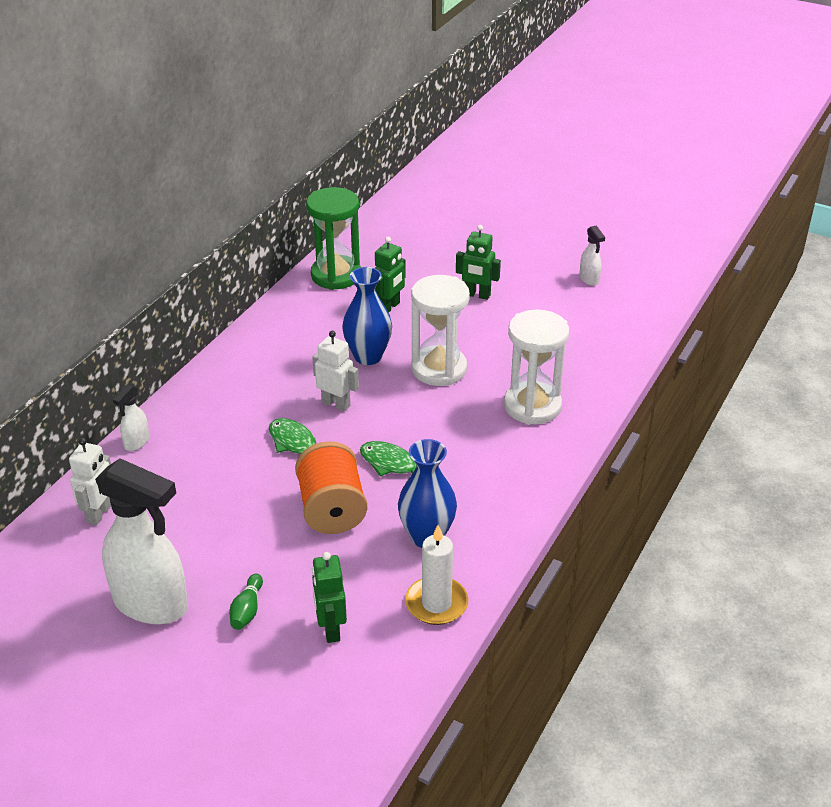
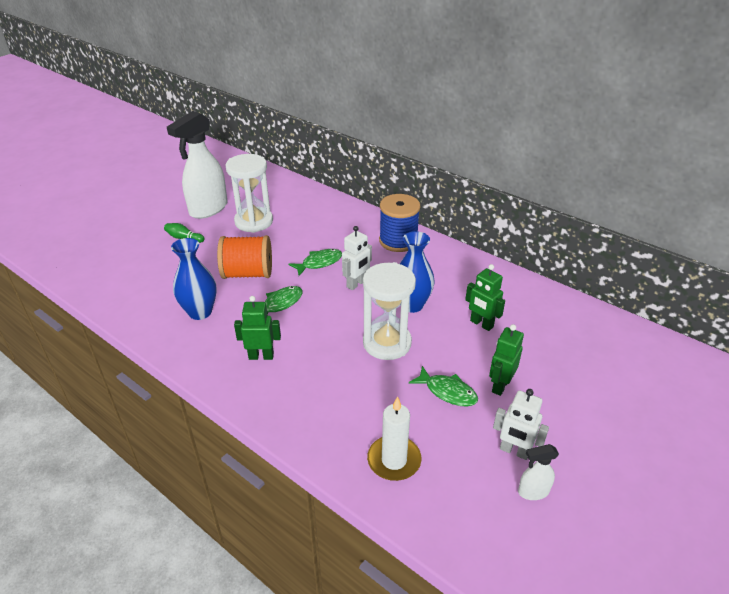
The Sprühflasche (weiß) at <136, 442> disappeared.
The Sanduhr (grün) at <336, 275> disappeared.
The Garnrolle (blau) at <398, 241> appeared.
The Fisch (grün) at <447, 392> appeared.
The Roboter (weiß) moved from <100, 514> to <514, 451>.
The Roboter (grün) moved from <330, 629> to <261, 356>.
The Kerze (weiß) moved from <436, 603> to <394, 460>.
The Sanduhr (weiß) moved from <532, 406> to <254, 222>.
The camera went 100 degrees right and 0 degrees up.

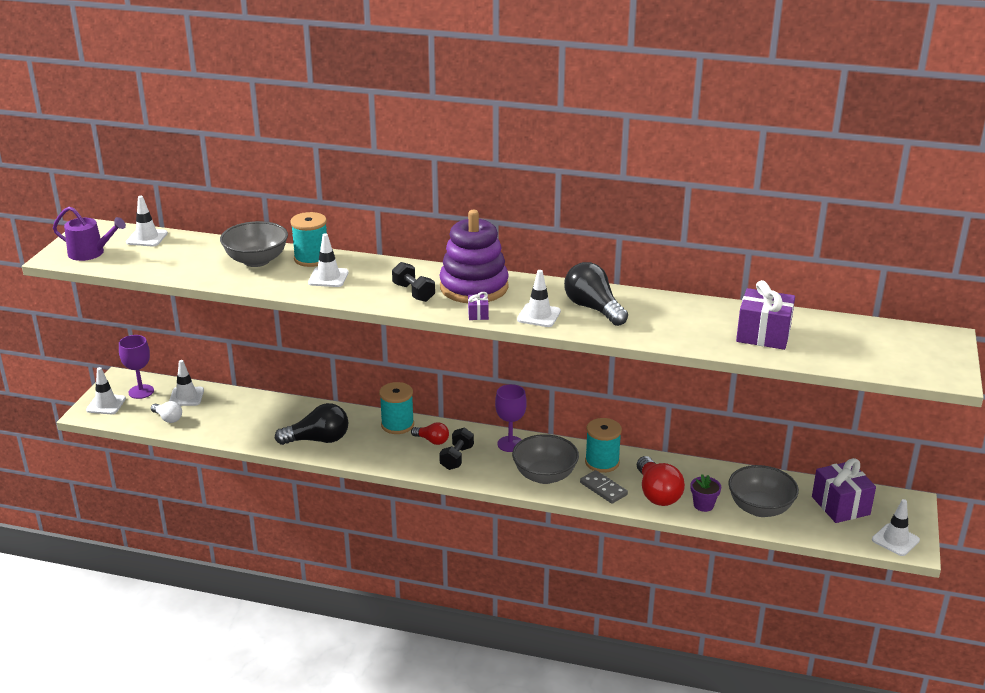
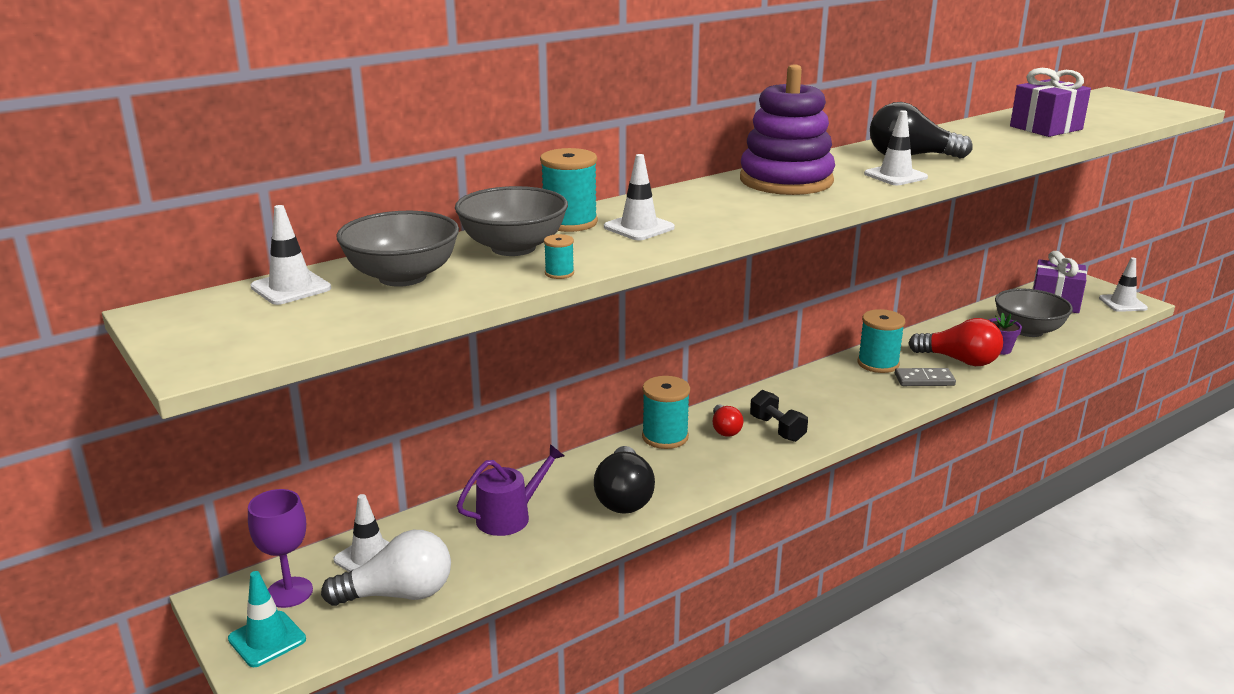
The Hantel (schwarz) at <413, 292> disappeared.
The Geschenk (lila) at <478, 314> disappeared.
The Kelch (lila) at <510, 444> disappeared.
The Garnrolle (türkis) at <559, 273> appeared.
The Gießkanne (lila) moved from <90, 253> to <509, 517>.
The Schüssel (grau) moved from <544, 475> to <402, 277>.
The Leitkegel (weiß) at <106, 404> became the Leitkegel (türkis) at <267, 639>.
The Glühbirne (schwarz) at <318, 440> turned 150 degrees clockwise.
The Glühbirne (rot) at <432, 440> turned 105 degrees clockwise.
The Glühbirne (weiß) at <168, 418> changed to 1.77 times the size.
The camera went 50 degrees left and 5 degrees down.

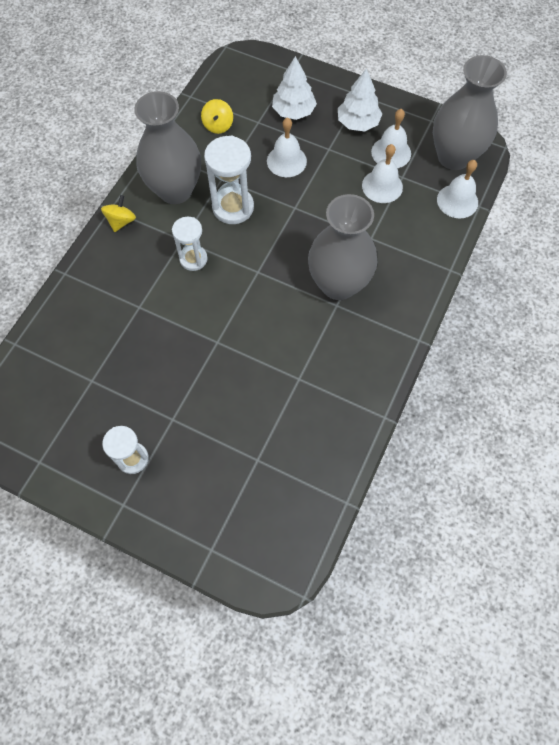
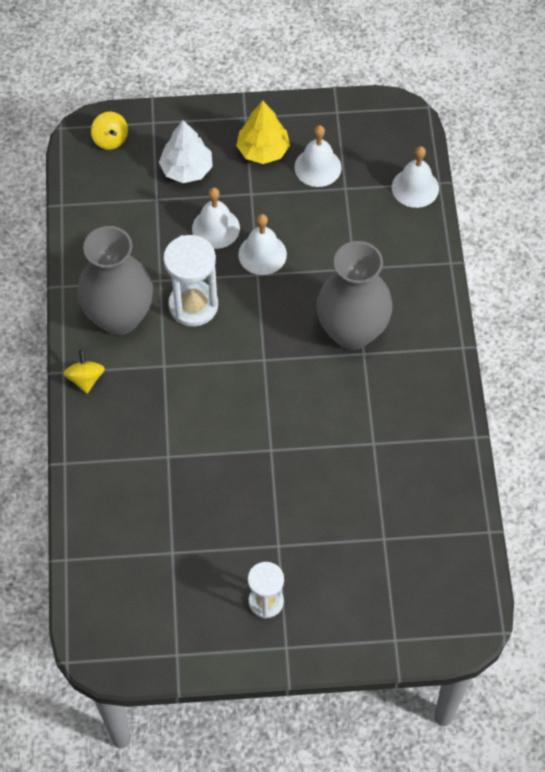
The Sanduhr (weiß) at <193, 259> disappeared.
The Vase (grau) at <454, 157> disappeared.
The Kreisel (gelb) moved from <218, 125> to <110, 139>.
The Glocke (weiß) moved from <382, 186> to <262, 254>.
The Baum (weiß) at <358, 123> became the Baum (gelb) at <263, 150>.
The camera went 30 degrees left and 5 degrees down.

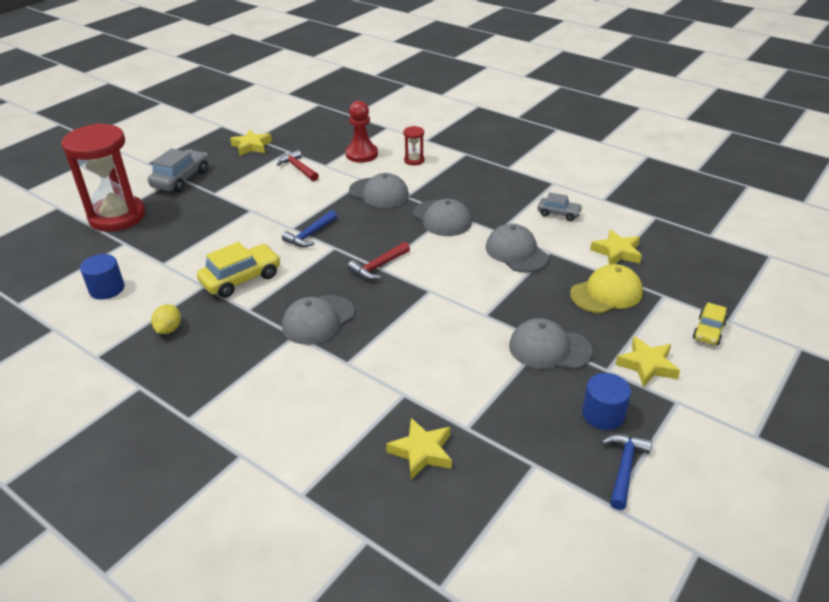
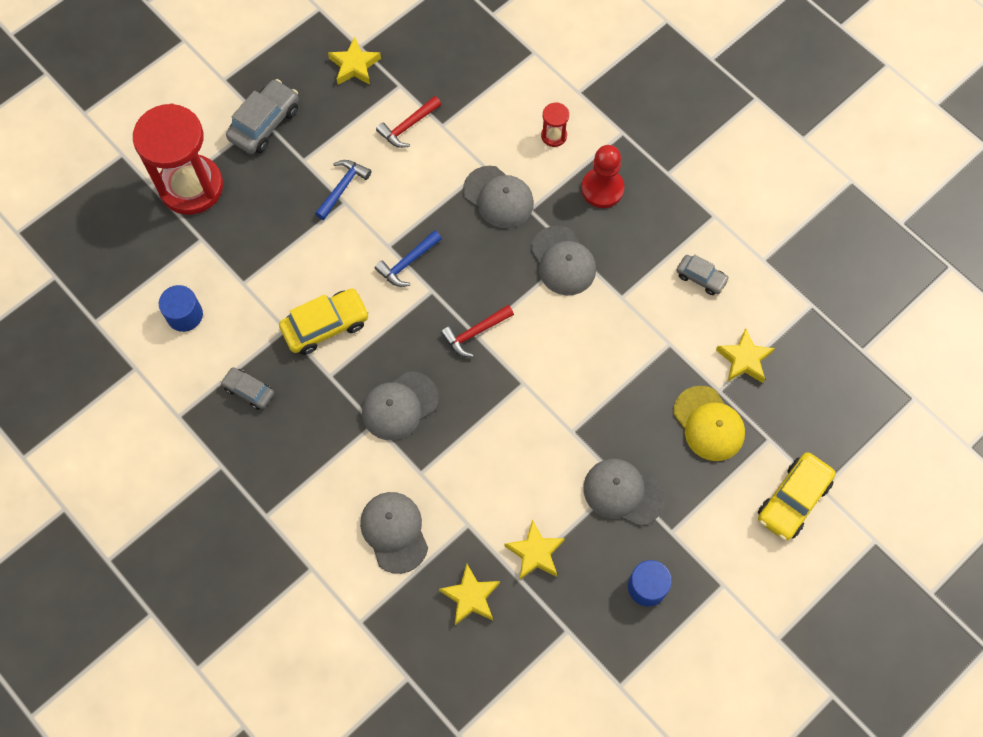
The Bauer (rot) moved from <361, 154> to <602, 189>.
The Kappe (grau) moved from <516, 252> to <394, 532>.
The Hammer (blau) moved from <624, 468> to <342, 188>.
The Stern (gelb) moved from <647, 365> to <535, 553>.
The Zitrone (gelb) at <169, 329> was replaced by the Auto (grau) at <249, 391>.
The Hammer (rot) at <298, 168> turned 105 degrees counterclockwise.
The Kappe (gelb) at <606, 293> turned 75 degrees clockwise.
The Auto (gelb) at <708, 331> changed to 1.67 times the size.
The camera went 10 degrees right and 30 degrees up.

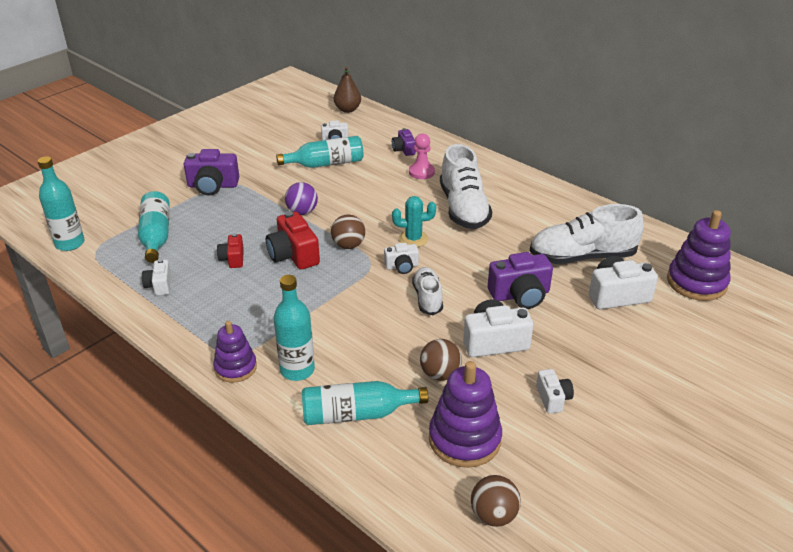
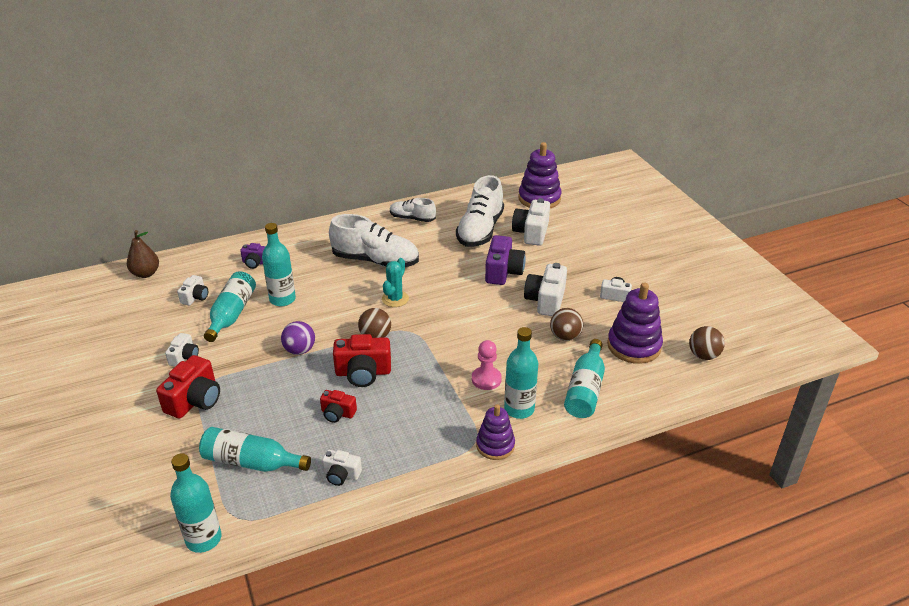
The Flasche (türkis) at <282, 299> appeared.
The Kamera (weiß) moved from <402, 266> to <184, 357>.
The Bauer (rosa) moved from <421, 172> to <486, 379>.
The Schuh (weiß) moved from <427, 298> to <412, 218>.
The Kamera (lila) at <213, 186> became the Kamera (rot) at <195, 400>.
The camera went 65 degrees left and 0 degrees up.

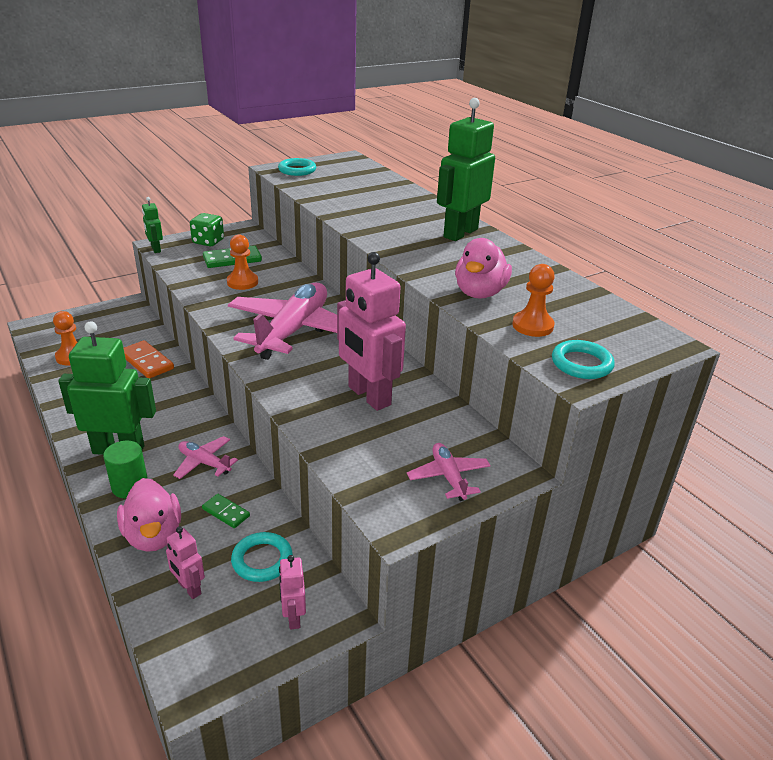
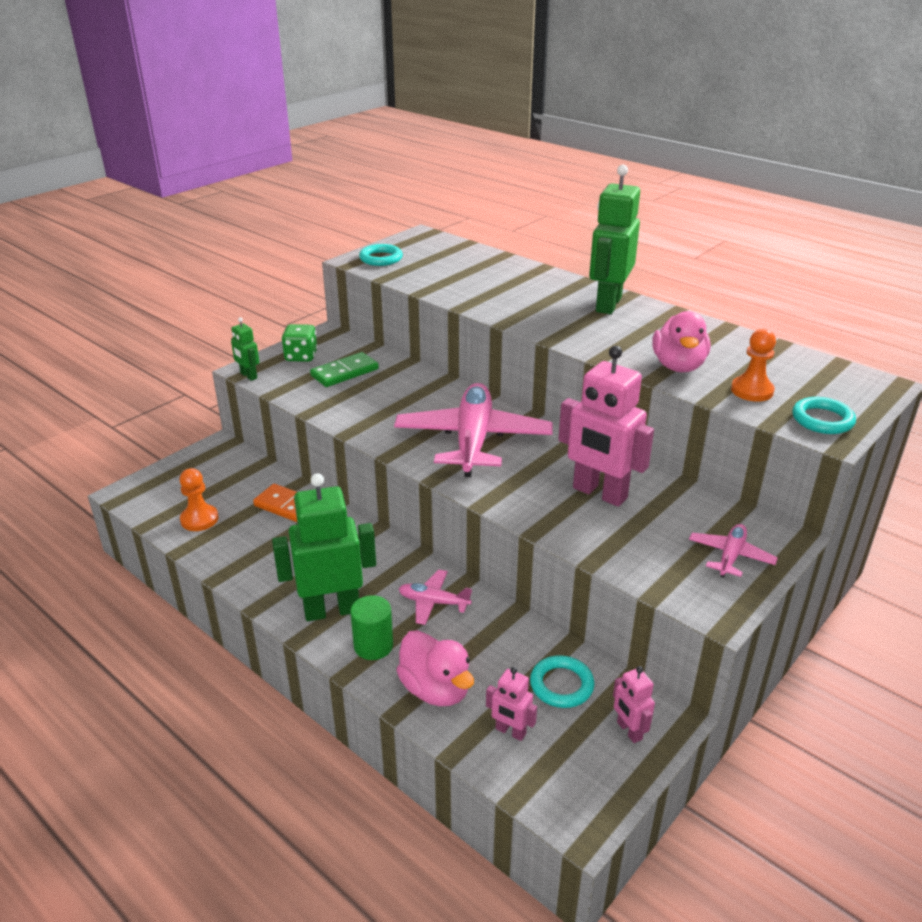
The Dominostein (grün) at <226, 512> disappeared.
The Bauer (orange) at <242, 282> disappeared.
The Flugzeug (rosa) at <448, 477> turned 60 degrees clockwise.
The camera went 15 degrees left and 0 degrees up.

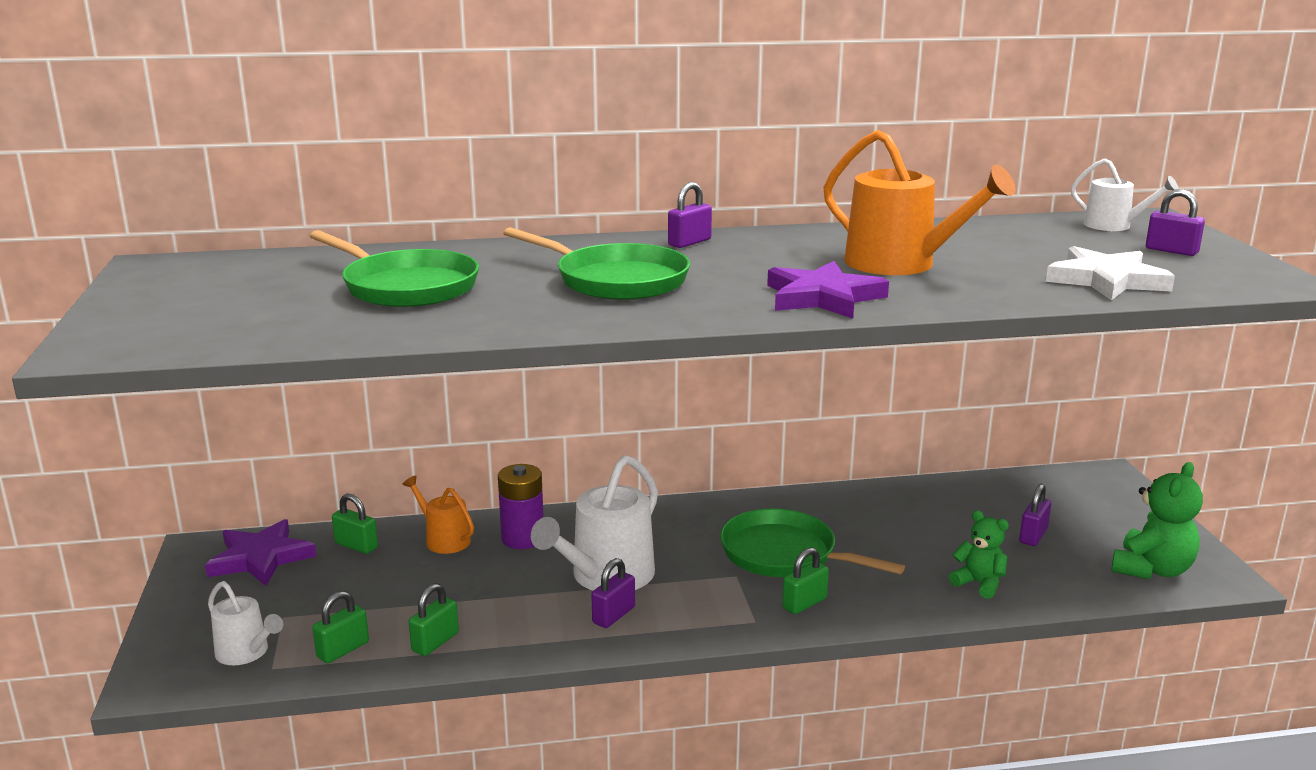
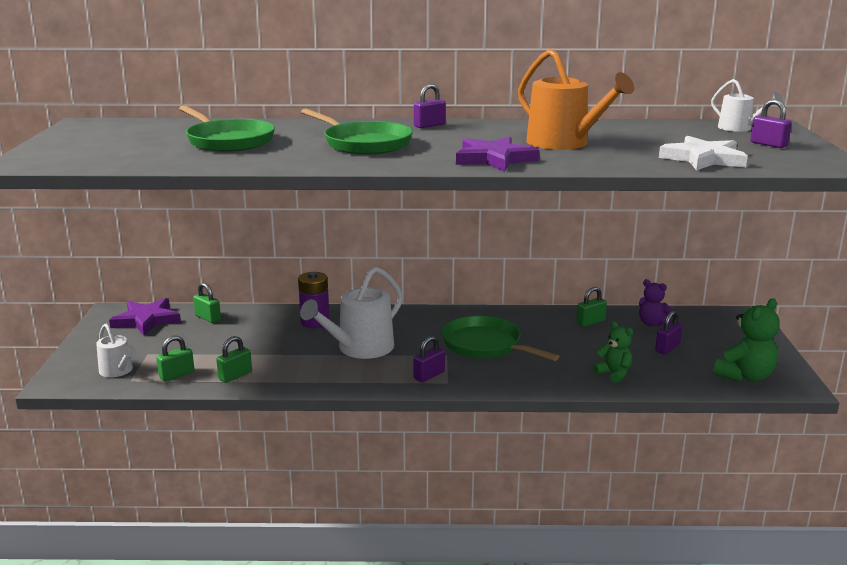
The Gießkanne (orange) at <444, 539> disappeared.
The Teddybär (lila) at <652, 323> appeared.
The Vorhängeschloss (lila) moved from <613, 615> to <429, 375>.
The Vorhängeschloss (grün) moved from <804, 603> to <590, 322>.
The camera went 10 degrees right and 0 degrees up.

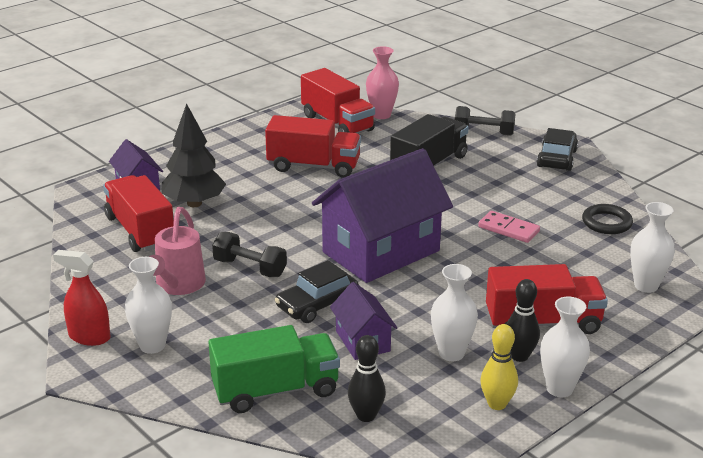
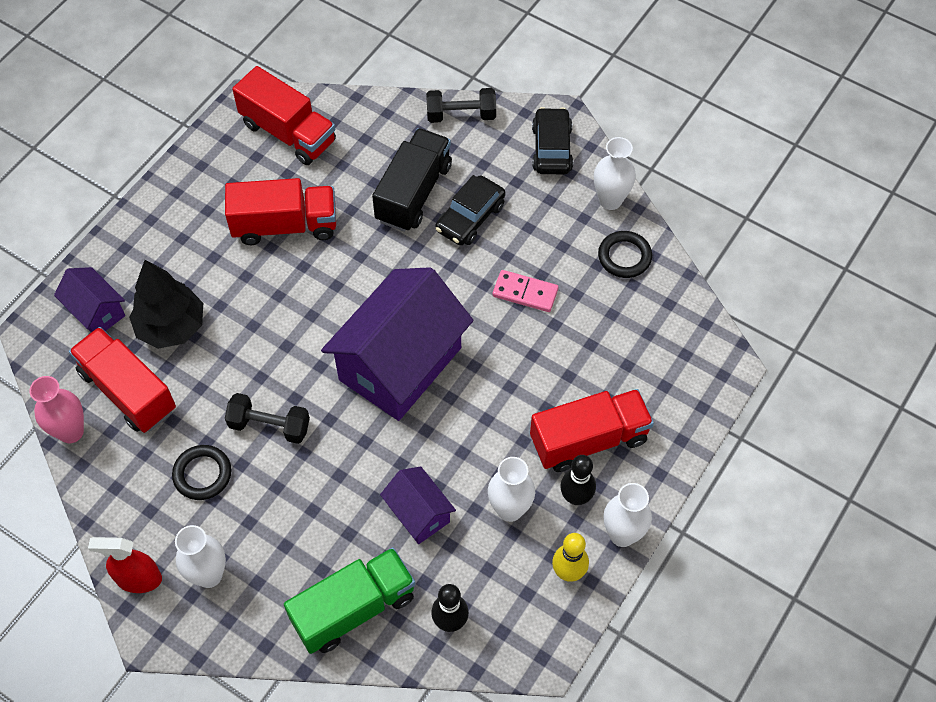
The Auto (schwarz) moved from <317, 305> to <470, 217>.
The Vase (rosa) moved from <381, 115> to <71, 432>.
The Vase (weiß) moved from <646, 286> to <610, 200>.
The Gießkanne (rosa) at <178, 286> was replaced by the Ring (schwarz) at <202, 474>.
The camera went 15 degrees left and 30 degrees up.

